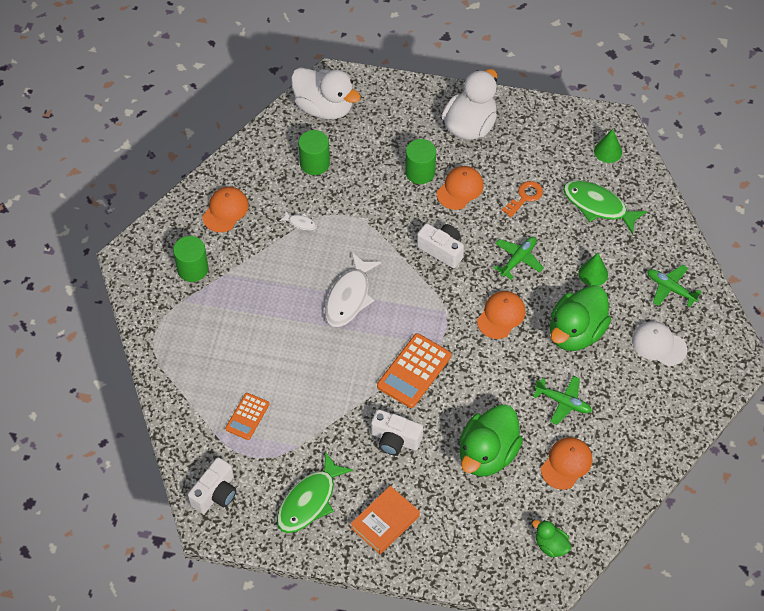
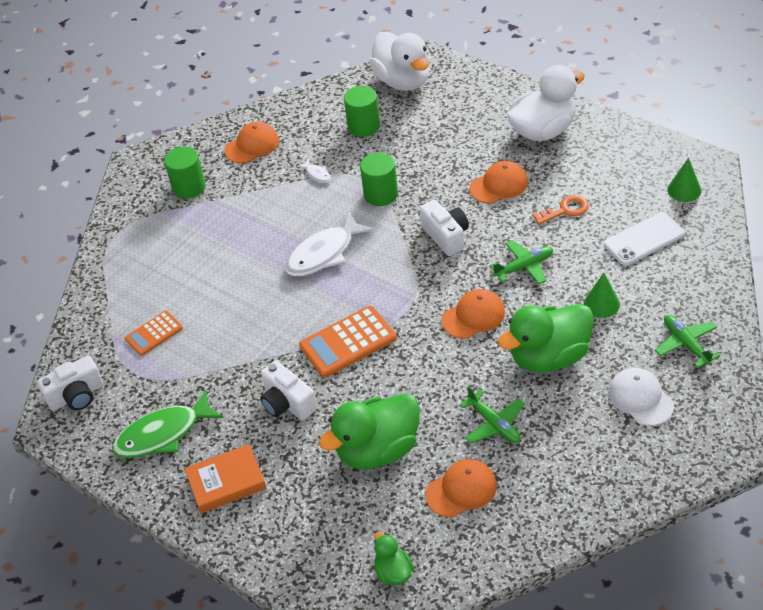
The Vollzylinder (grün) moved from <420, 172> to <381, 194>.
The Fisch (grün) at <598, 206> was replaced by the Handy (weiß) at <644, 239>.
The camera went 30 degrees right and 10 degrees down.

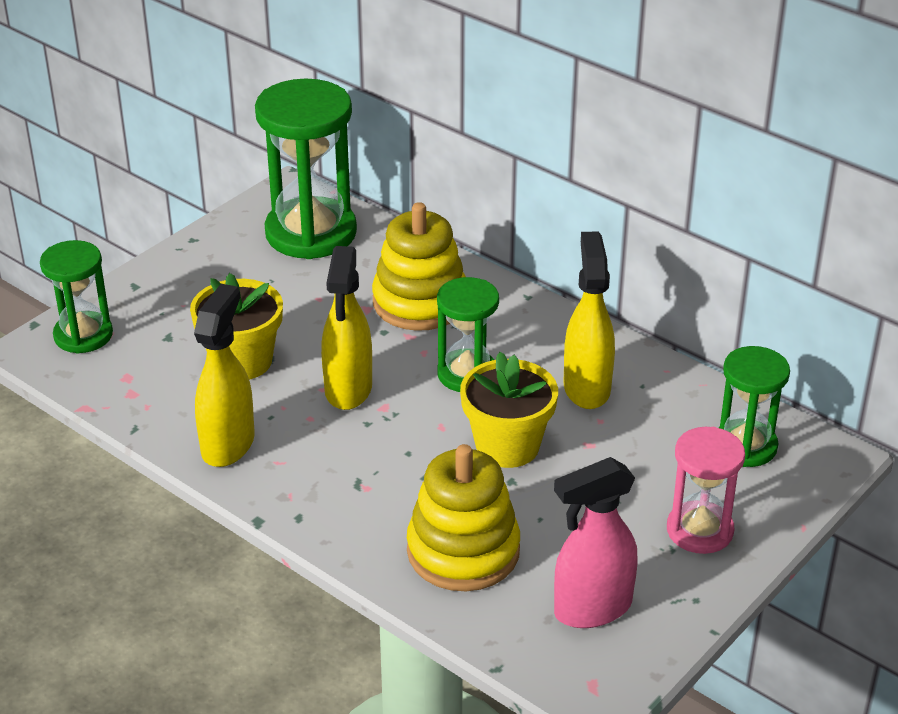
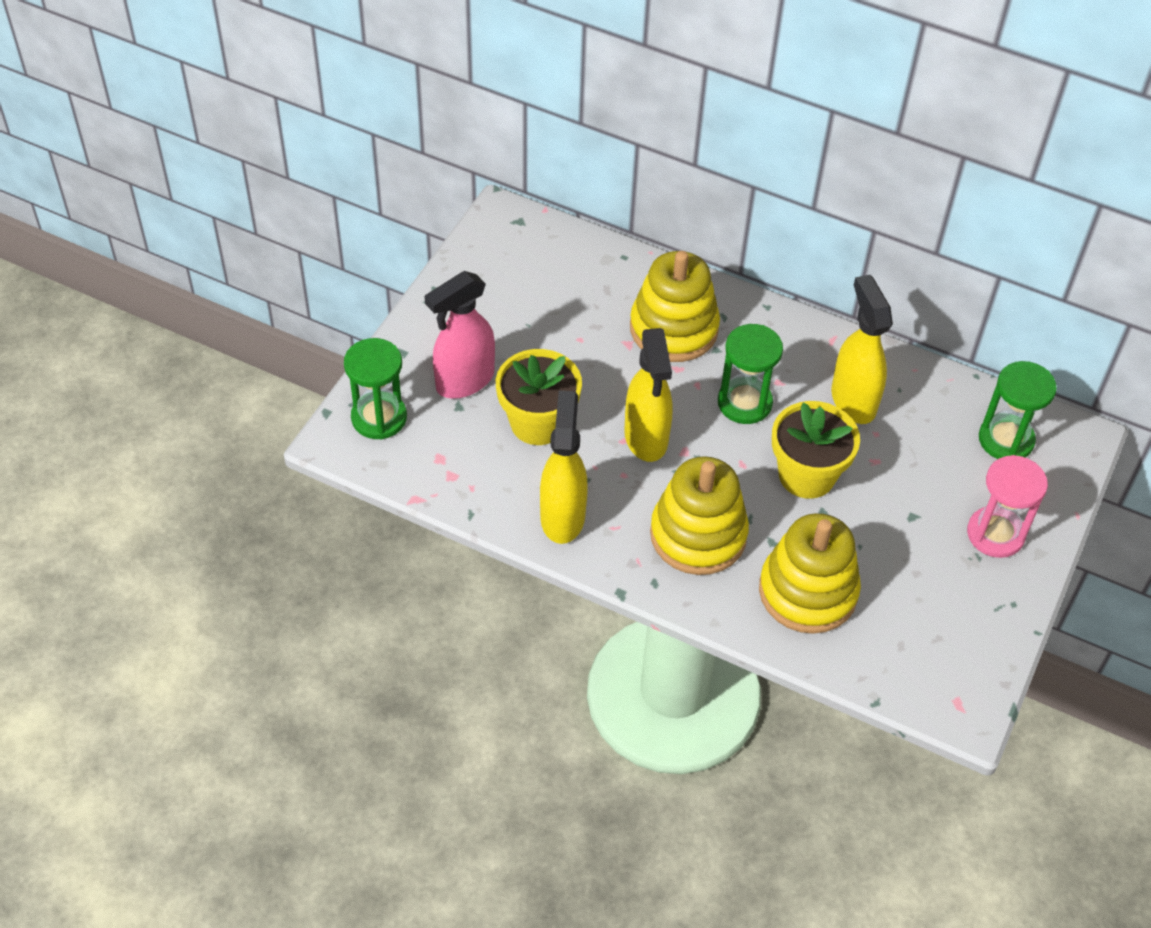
The Sanduhr (grün) at <311, 233> disappeared.
The Stapelspielzeug (gelb) at <698, 535> appeared.
The Sprühflasche (rosa) moved from <591, 609> to <464, 381>.
The camera went 15 degrees left and 15 degrees up.

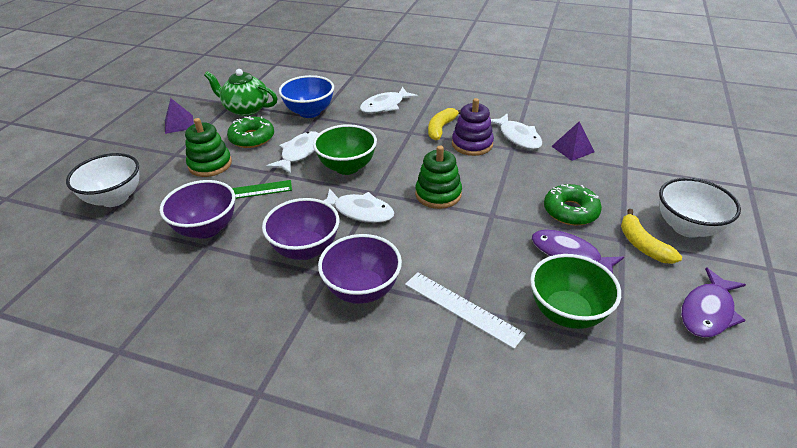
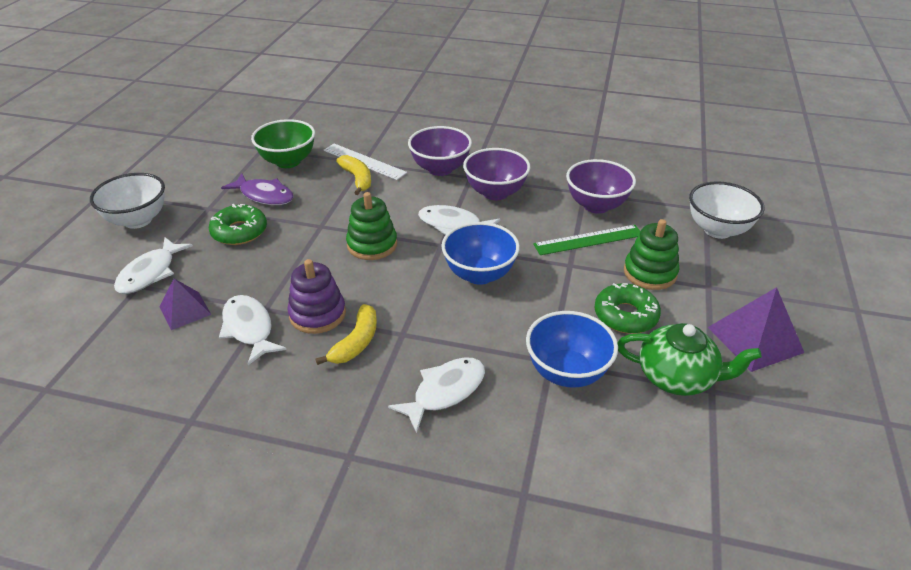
The Fisch (lila) at <707, 311> disappeared.
The Fisch (weiß) moved from <300, 153> to <150, 273>.
The Banane (gelb) moved from <642, 245> to <357, 179>.
The Schüssel (grün) at <347, 167> became the Schüssel (blau) at <479, 274>.
The Pyramide (lila) at <179, 124> changed to 1.57 times the size.
The camera went 175 degrees right and 0 degrees up.

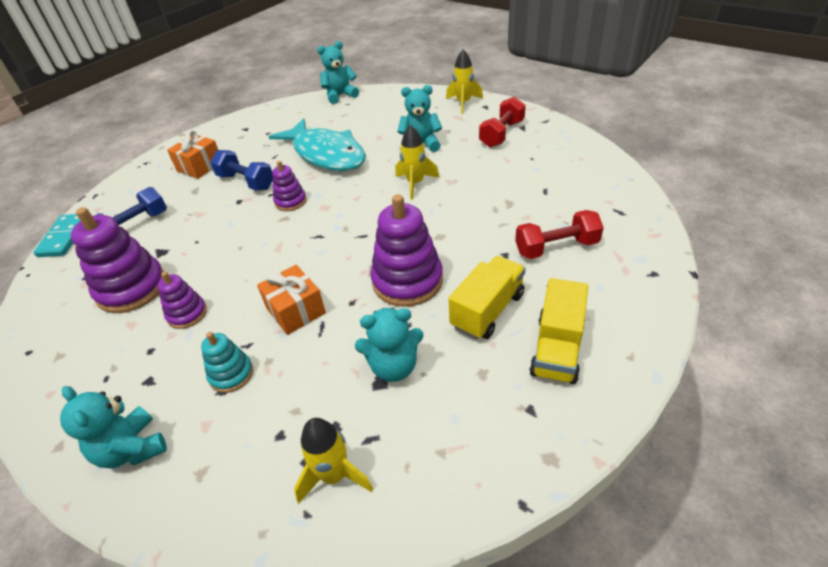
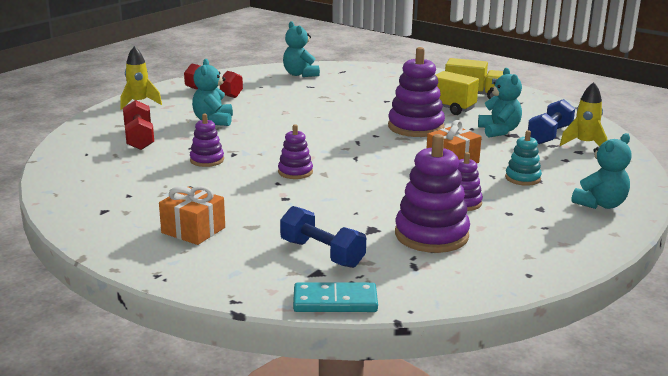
The Rakete (gelb) at <415, 184> disappeared.
The Hantel (blau) moved from <246, 182> to <550, 135>.
The Teddybär (türkis) moved from <340, 95> to <300, 74>.
The Hantel (rot) moved from <556, 247> to <139, 138>.
The Fisch (türkis) at <326, 154> was replaced by the Stapelspielzeug (lila) at <207, 160>.
The camera went 95 degrees left and 20 degrees down.

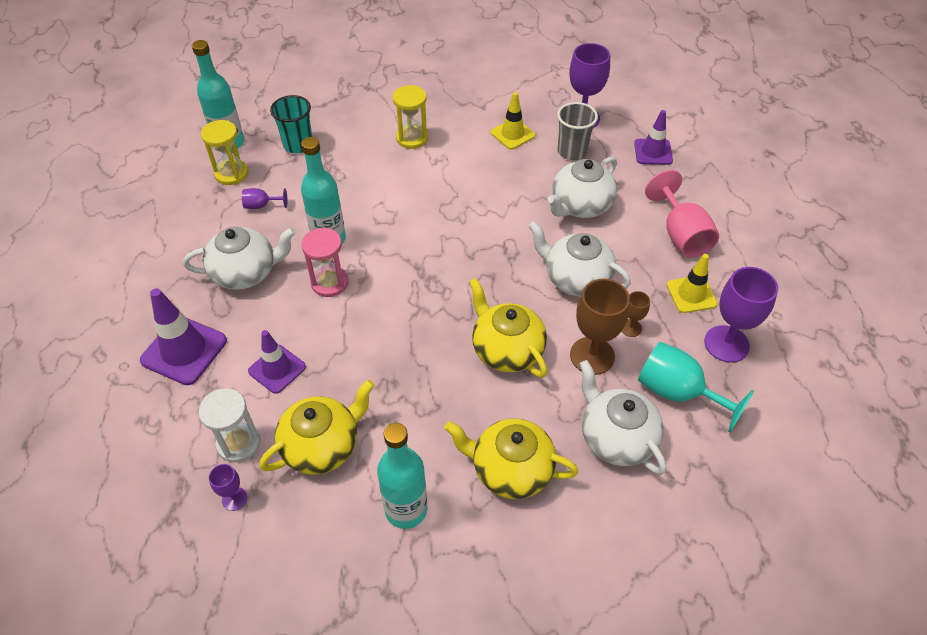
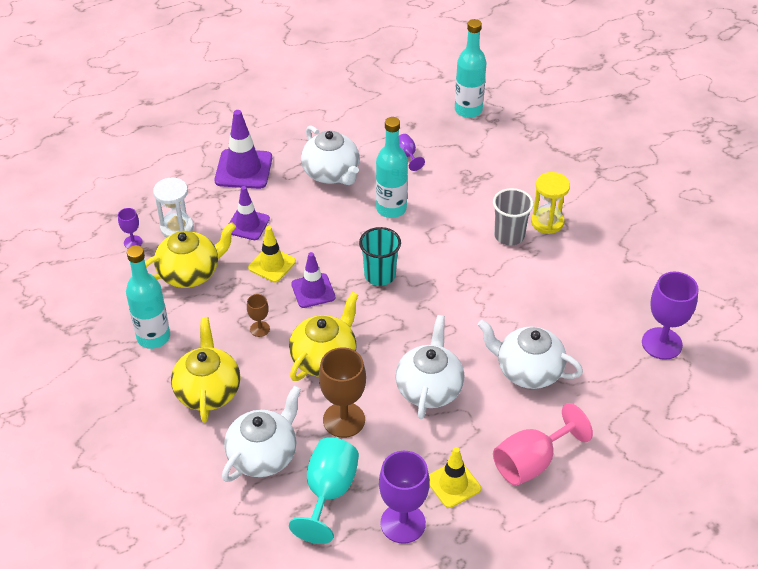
The Sanduhr (gelb) at <231, 173> disappeared.
The Sanduhr (rosa) at <330, 282> disappeared.
The Becher (türkis) moved from <298, 145> to <380, 275>.
The Leitkegel (gelb) moved from <512, 134> to <272, 265>.
The Becher (grau) moved from <572, 151> to <509, 236>.
The Kelch (braun) moved from <630, 328> to <260, 329>.
The Leitkegel (lila) moved from <653, 152> to <313, 291>.
The Teekanne (gelb) at <322, 446> turned 60 degrees counterclockwise.
The camera went 70 degrees right and 5 degrees down.

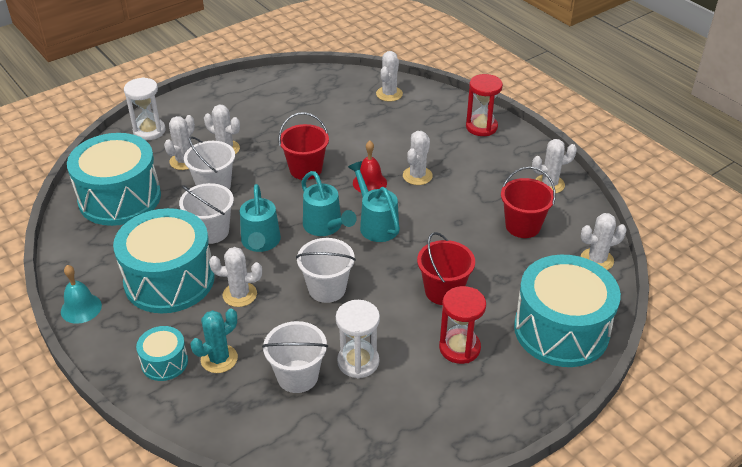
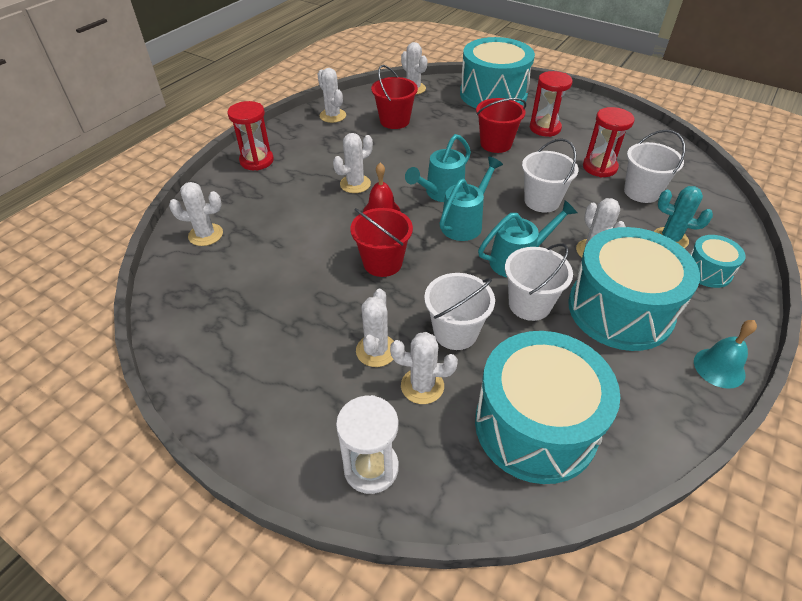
The Sanduhr (weiß) at <358, 362> became the Sanduhr (rot) at <599, 167>.
The Kaktus (weiß) at <417, 176> turned 45 degrees counterclockwise.
The camera went 110 degrees left and 5 degrees up.

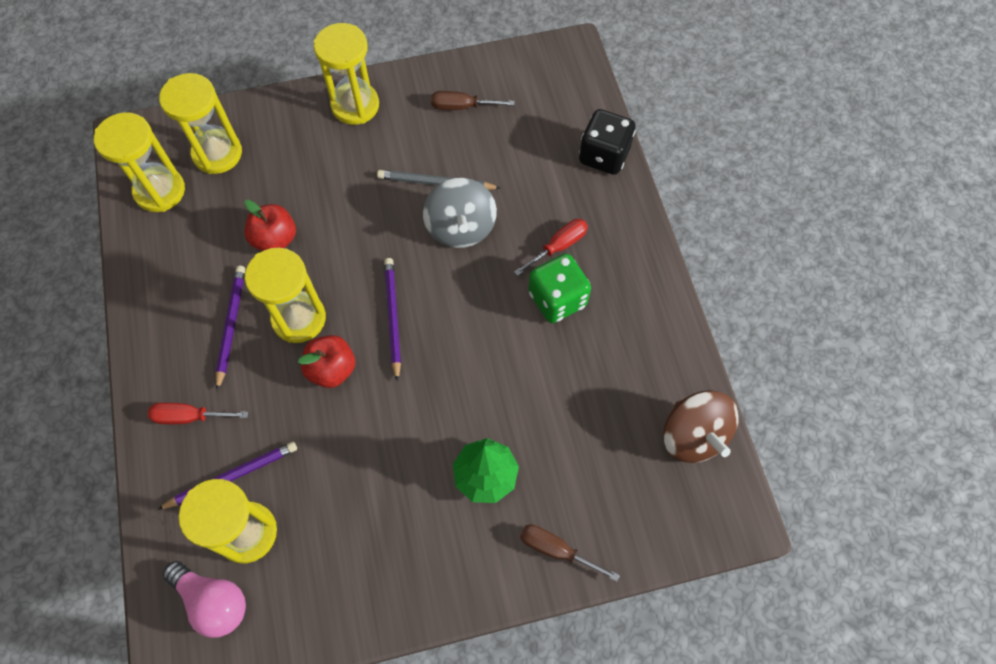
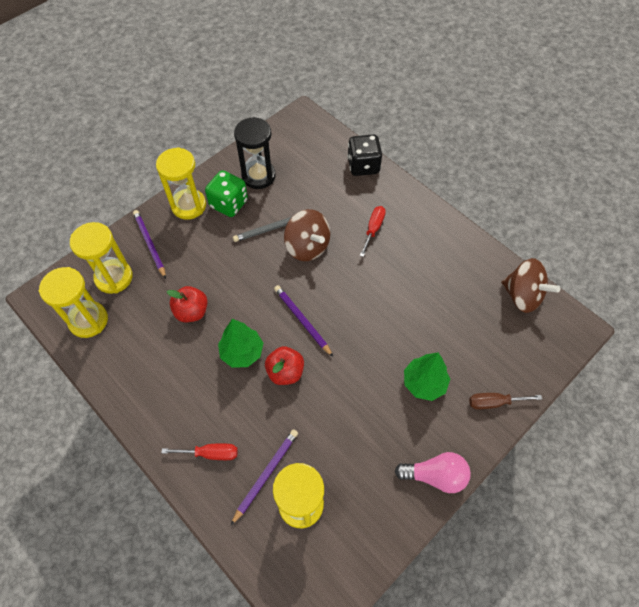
The Glühbirne (rosa) moved from <213, 601> to <435, 475>.
The Bleistift (lila) moved from <231, 326> to <150, 244>.
The Spielwürfel (grün) moved from <557, 299> to <229, 204>.
The Sanduhr (gelb) at <299, 318> was replaced by the Baum (grün) at <242, 352>.
The Schraubenzieher (braun) at <462, 107> was replaced by the Sanduhr (schwarz) at <258, 176>.
The Kreisel (grau) at <461, 228> became the Kreisel (braun) at <307, 247>.
The Schraubenzieher (rot) at <189, 417> turned 150 degrees counterclockwise.
The camera went 30 degrees left and 5 degrees down.

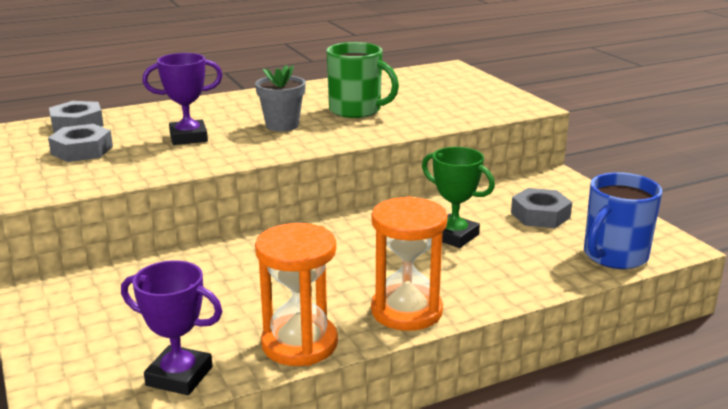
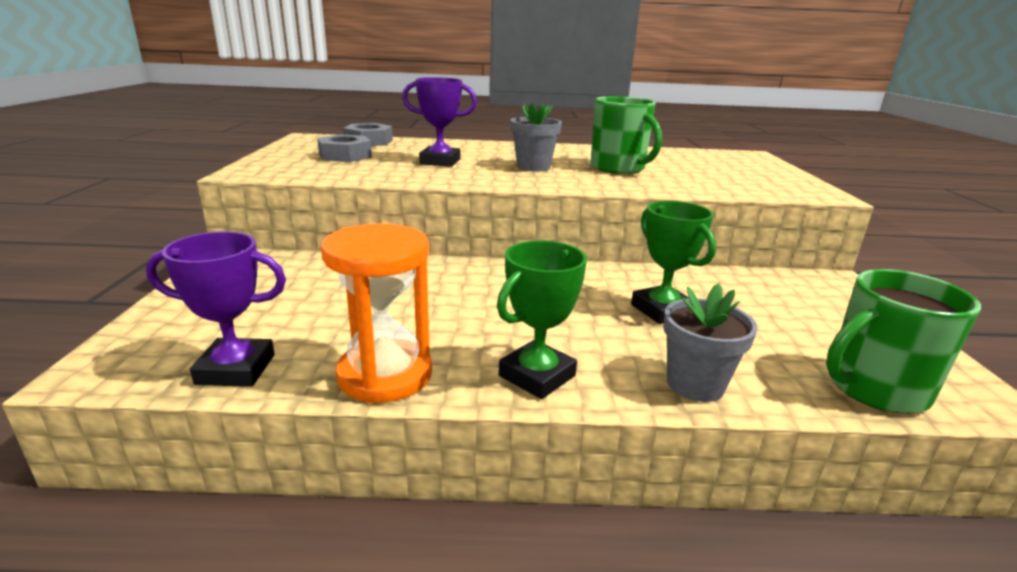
The Sechskantmutter (grau) at <540, 215> disappeared.
The Blumentopf (grau) at <695, 384> appeared.
The Sanduhr (orange) at <406, 311> was replaced by the Pokal (grün) at <537, 376>.
The Tasse (blau) at <614, 256> became the Tasse (grün) at <874, 388>.
The Pokal (lila) at <179, 376> turned 45 degrees counterclockwise.
The camera went 25 degrees right and 0 degrees up.

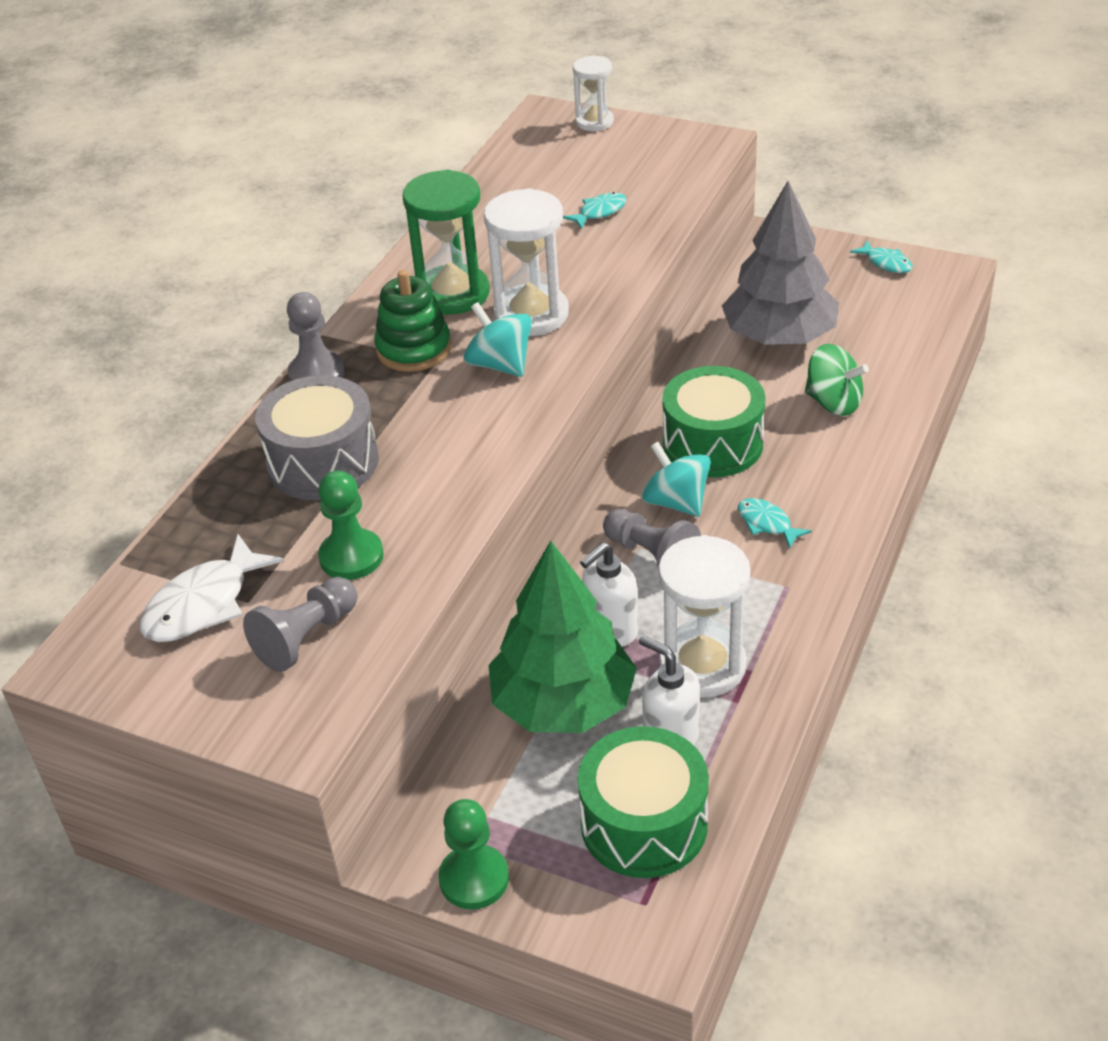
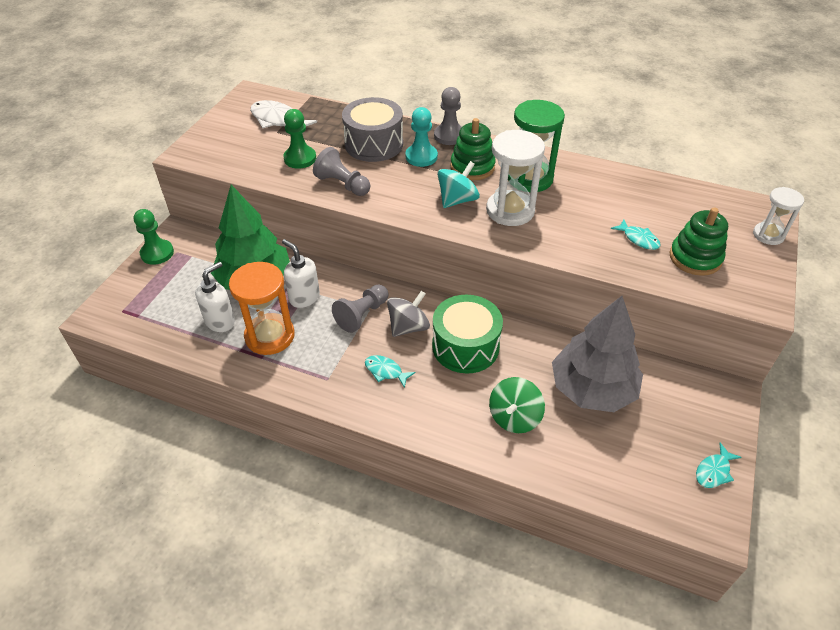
The Trommel (grün) at <644, 824> disappeared.
The Bauer (türkis) at <421, 157> appeared.
The Stapelspielzeug (grün) at <695, 258> appeared.
The Bauer (grau) moved from <306, 637> to <343, 184>.
The Kreisel (türkis) at <676, 502> became the Kreisel (grau) at <408, 327>.
The Sanduhr (weiß) at <702, 665> became the Sanduhr (orange) at <270, 336>.
The Fisch (türkis) at <767, 524> turned 105 degrees counterclockwise.
The camera went 85 degrees right and 5 degrees up.

